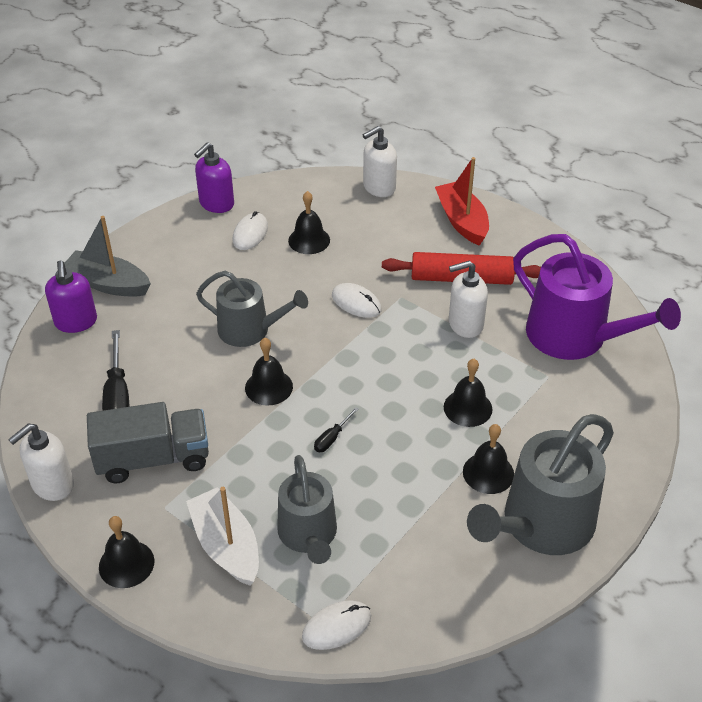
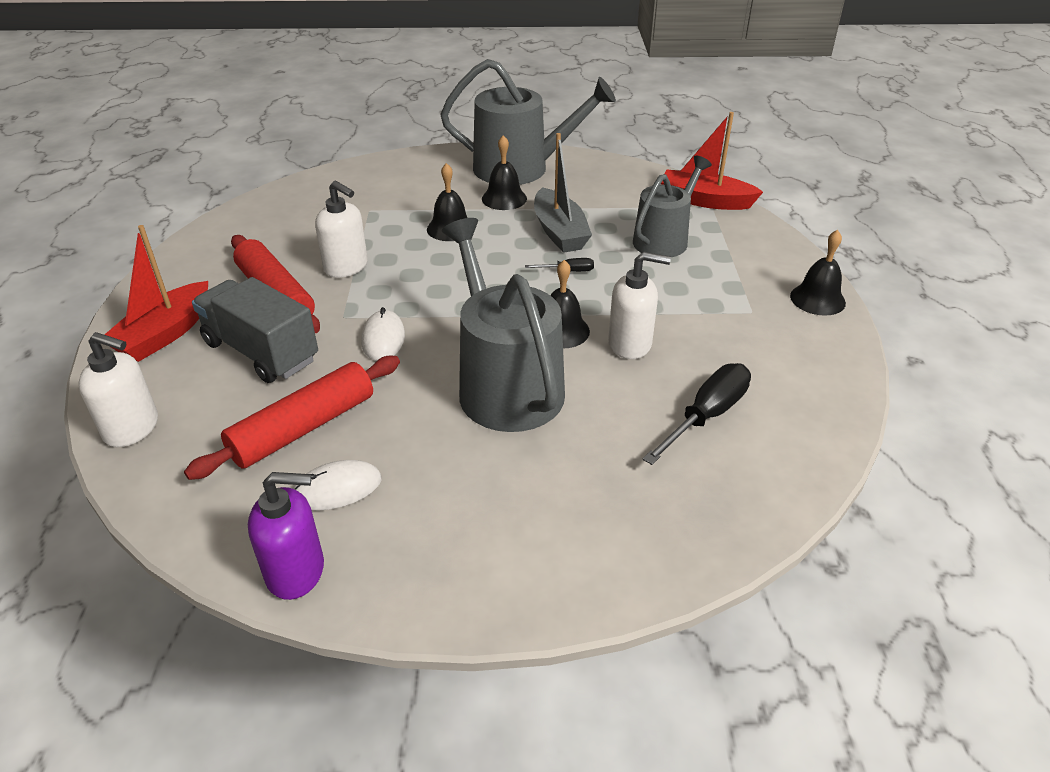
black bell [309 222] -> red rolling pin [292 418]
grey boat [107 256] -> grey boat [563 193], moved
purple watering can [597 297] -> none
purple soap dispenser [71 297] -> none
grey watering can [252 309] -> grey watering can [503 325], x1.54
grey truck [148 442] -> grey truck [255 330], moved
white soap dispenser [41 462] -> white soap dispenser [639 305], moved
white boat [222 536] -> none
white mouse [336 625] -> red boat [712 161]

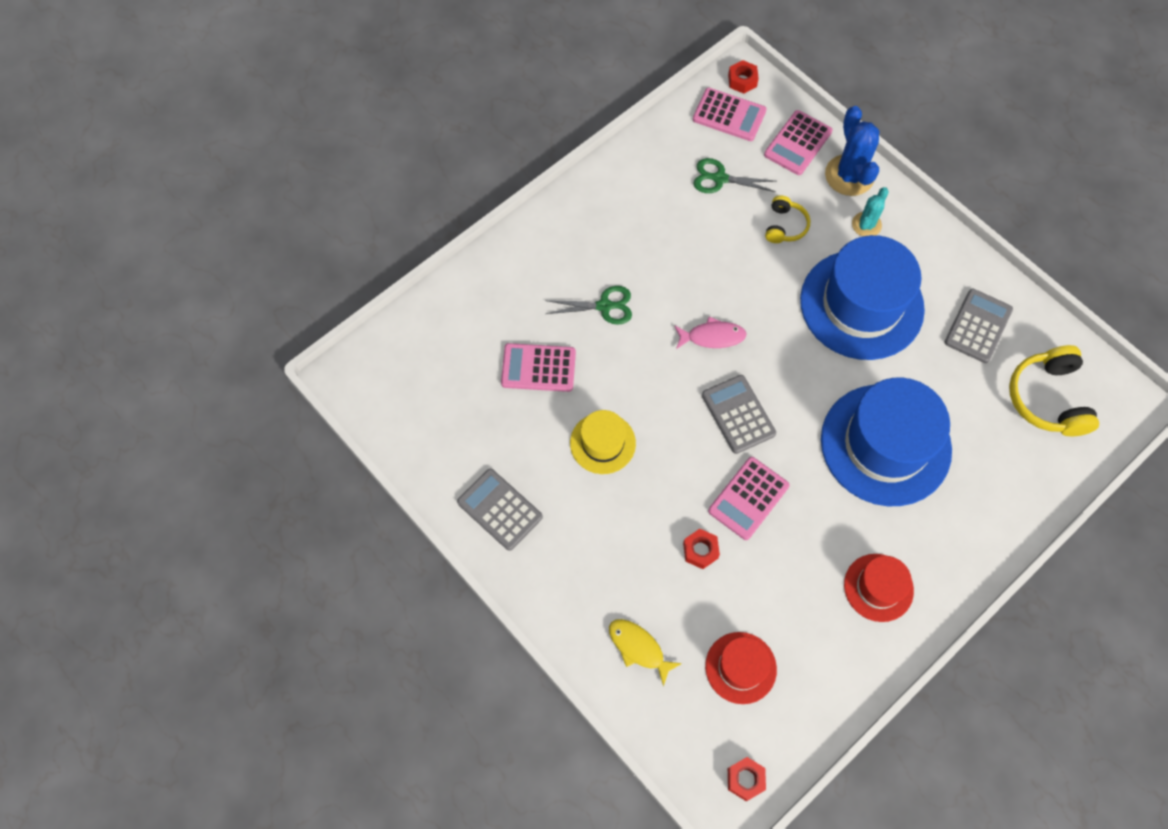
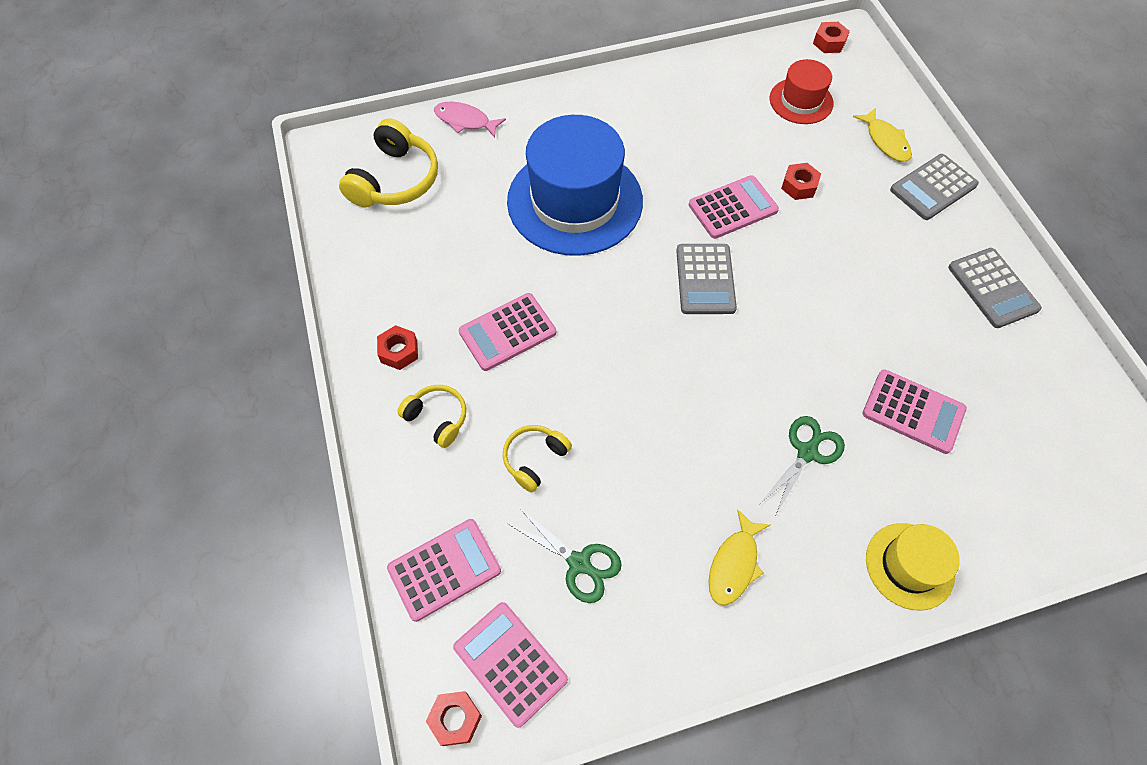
blue cactus [852 151] -> none
turquoise cactus [870 211] -> yellow headphones [431 416]
blue hat [862 297] -> pink calculator [507 332]
green scissors [588 305] -> green scissors [803 465], 105 degrees clockwise
grey calculator [979 326] -> grey calculator [934 187], moved
pink fish [710 332] -> pink fish [470 120], moved
yellow hat [603 442] -> yellow hat [913 566], moved
red hat [879 588] -> none
none -> red nut [397 347]
none -> yellow fish [739 557]

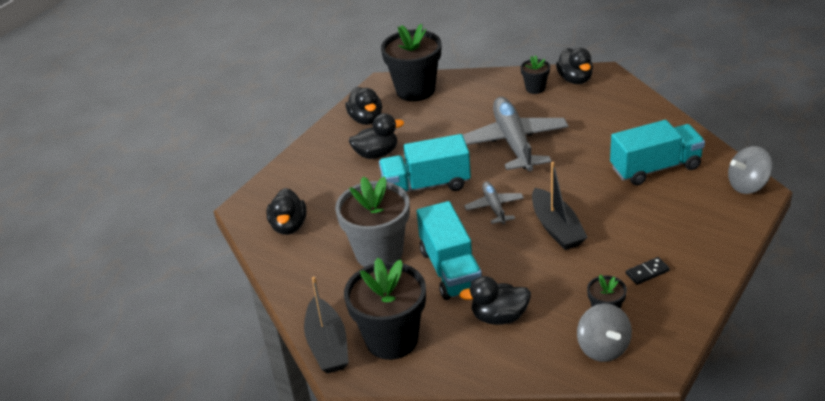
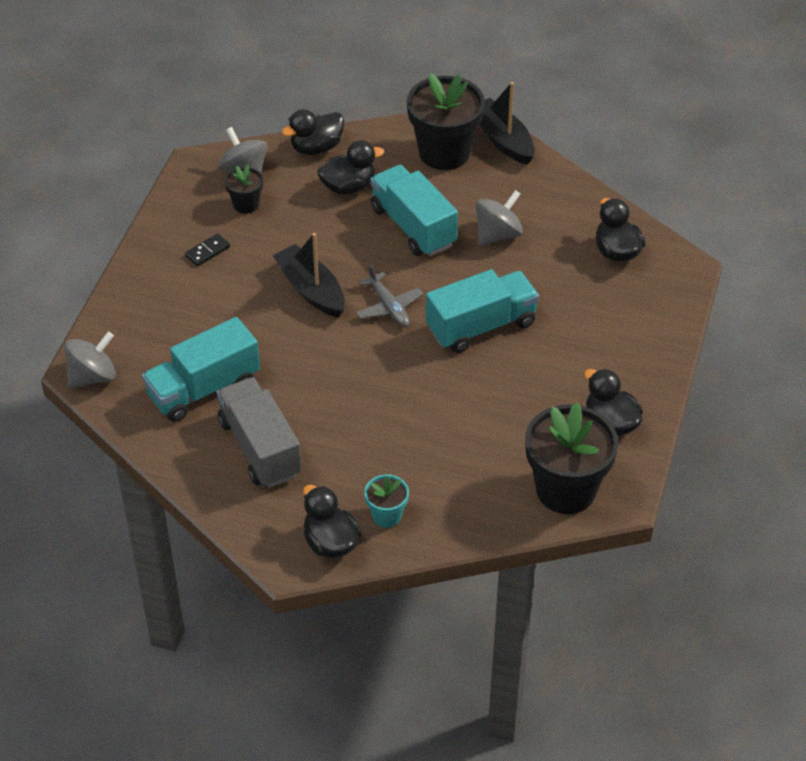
black flower pot [535 74] -> turquoise flower pot [386 501]
grey plane [515 134] -> none
black duck [376 136] -> black duck [313 132], moved
grey flower pot [372 221] -> grey spinning top [499 218]
none -> grey truck [259 432]

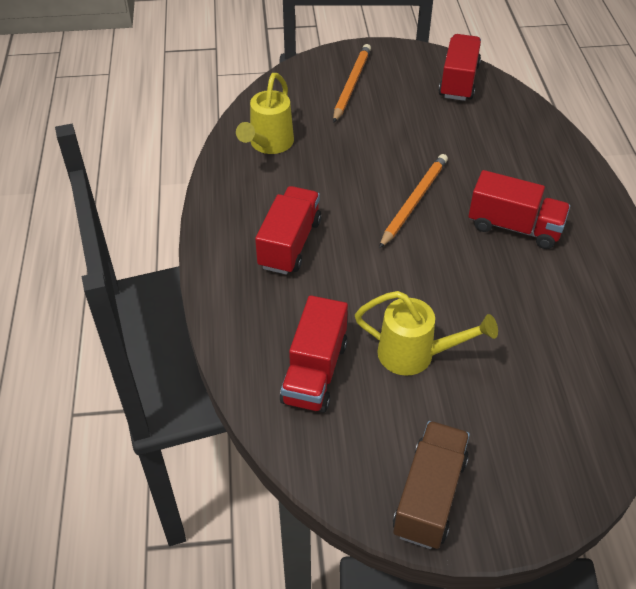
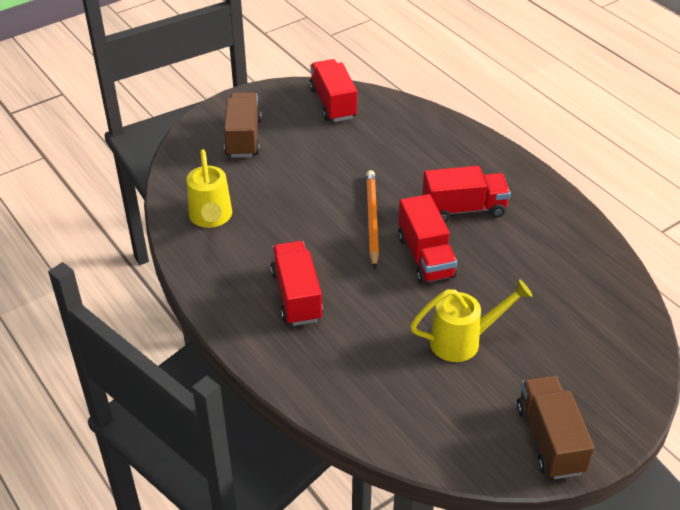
orange pencil [352 83] -> brown truck [243 125]
red truck [314 354] -> red truck [427 239], moved

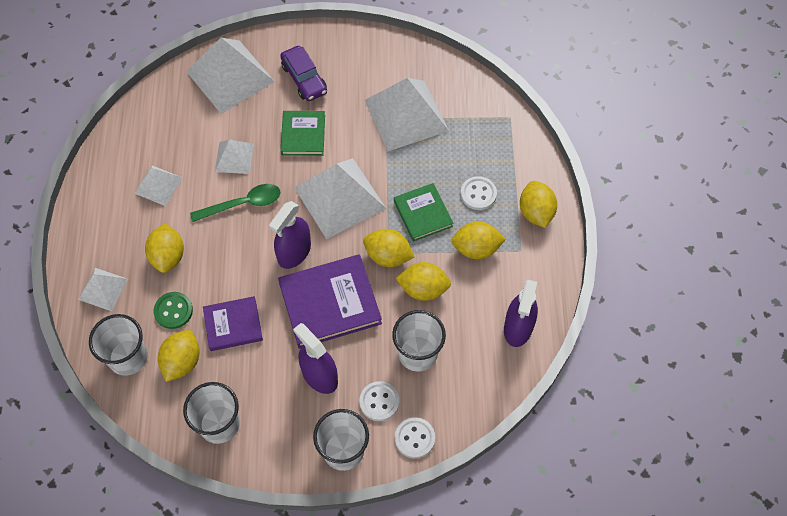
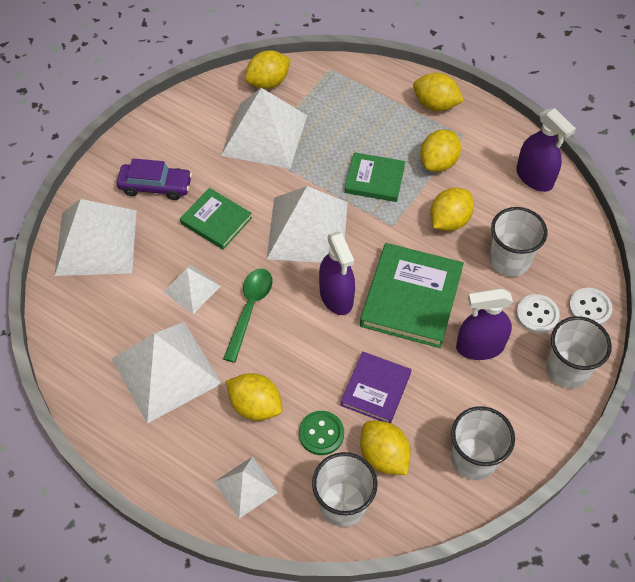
white pyramid [158 186] -> white pyramid [167 373], x1.90
white button [479 193] -> none
yellow lemon [388 248] -> yellow lemon [268 69], moved
purple book [330 301] -> green book [412 295]

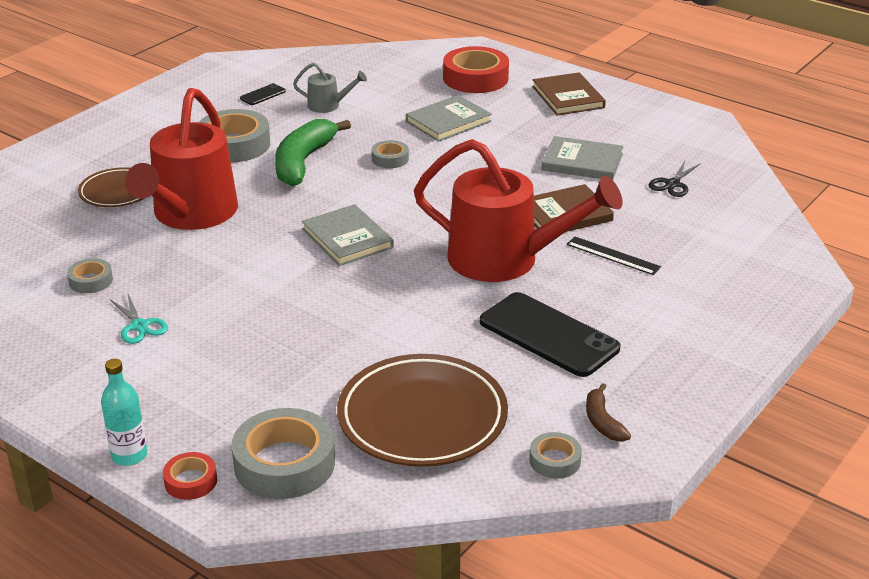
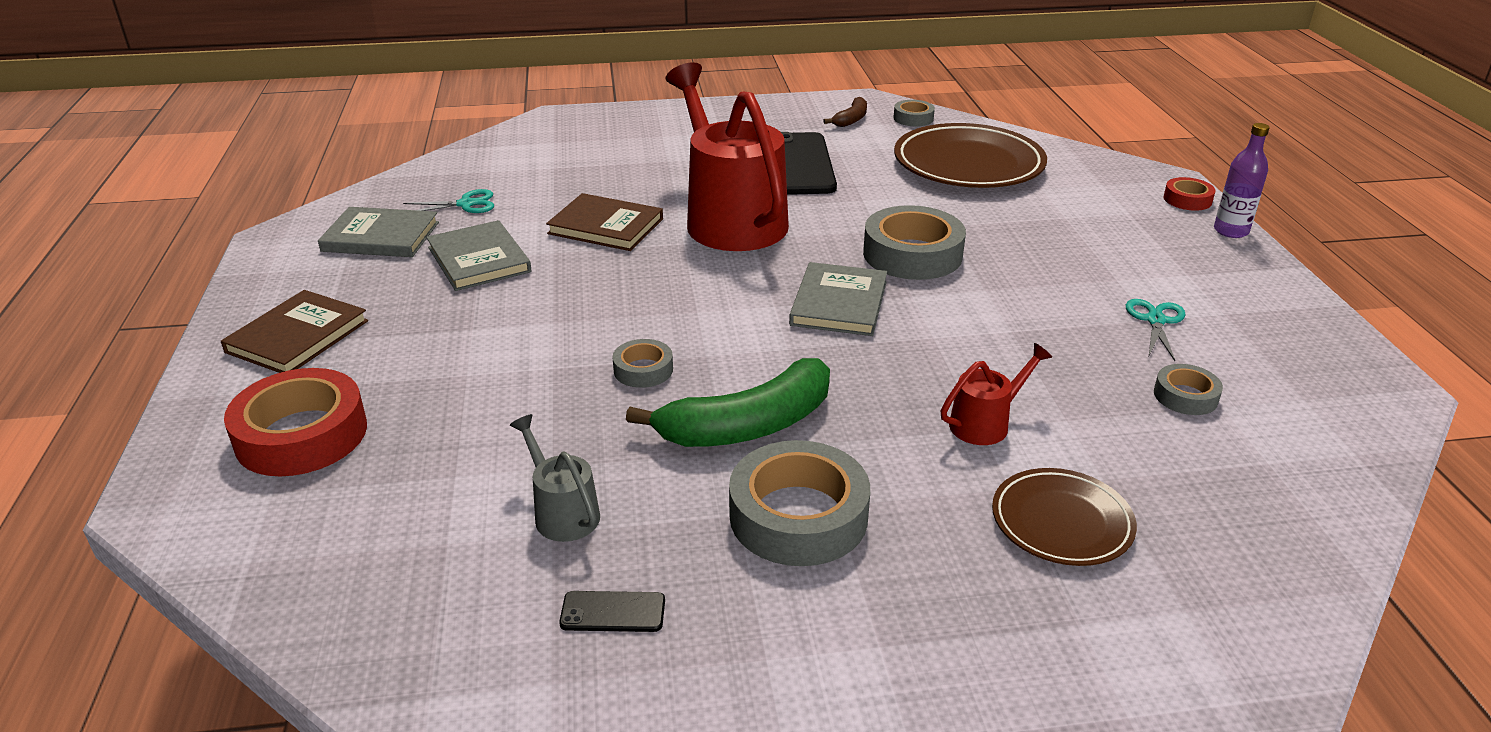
red watering can [181 159] -> red watering can [996 394], x0.43
grey book [449 118] -> grey book [378 232], moved
black scissors [675 179] -> turquoise scissors [448 201]
black ruler [613 256] -> none
turquoise bottle [124 412] -> purple bottle [1242 180]
grey tape [283 453] -> grey tape [914 242], moved

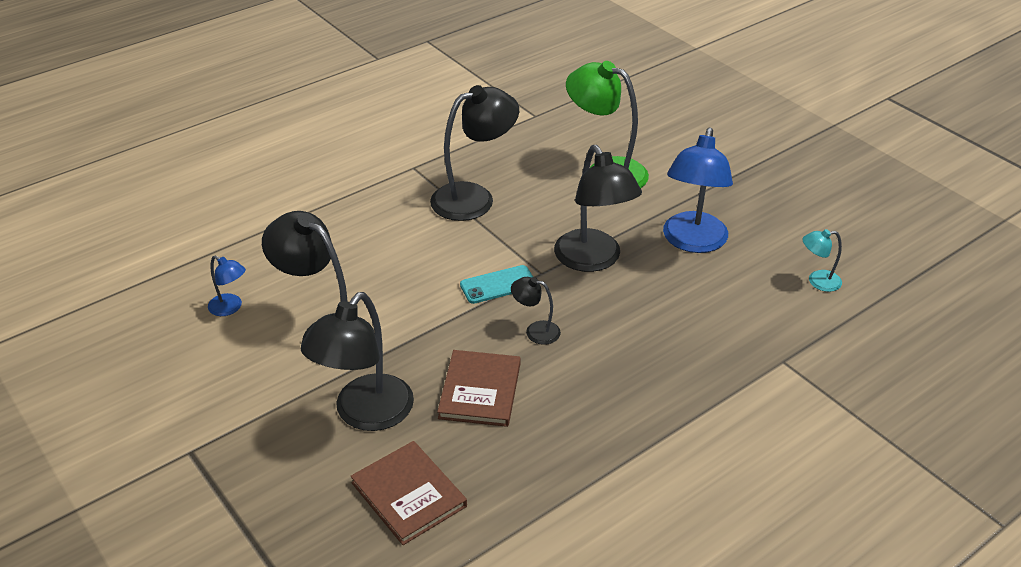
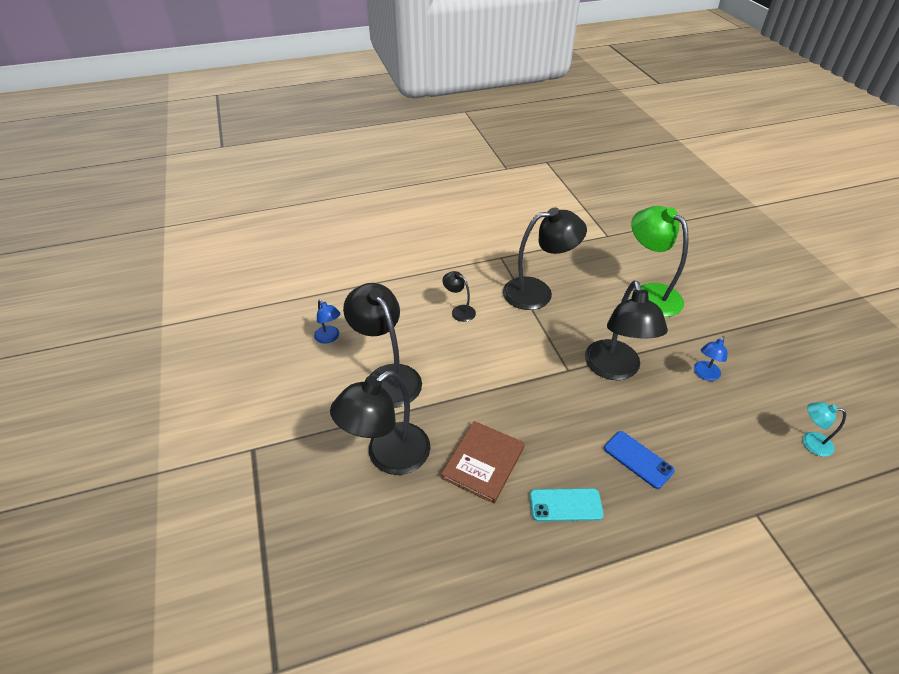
blue lamp [698 190] -> blue lamp [710 358], x0.48
turquoise phone [496 284] -> turquoise phone [567 505], moved
black lamp [536 311] -> black lamp [459 296], moved
brown book [409 493] -> none
none -> blue phone [639 460]

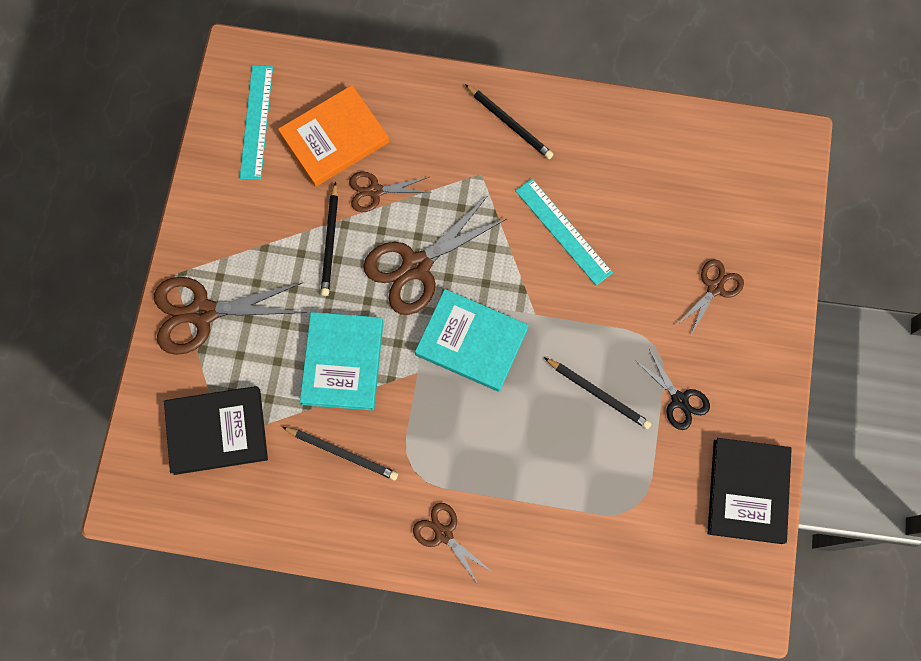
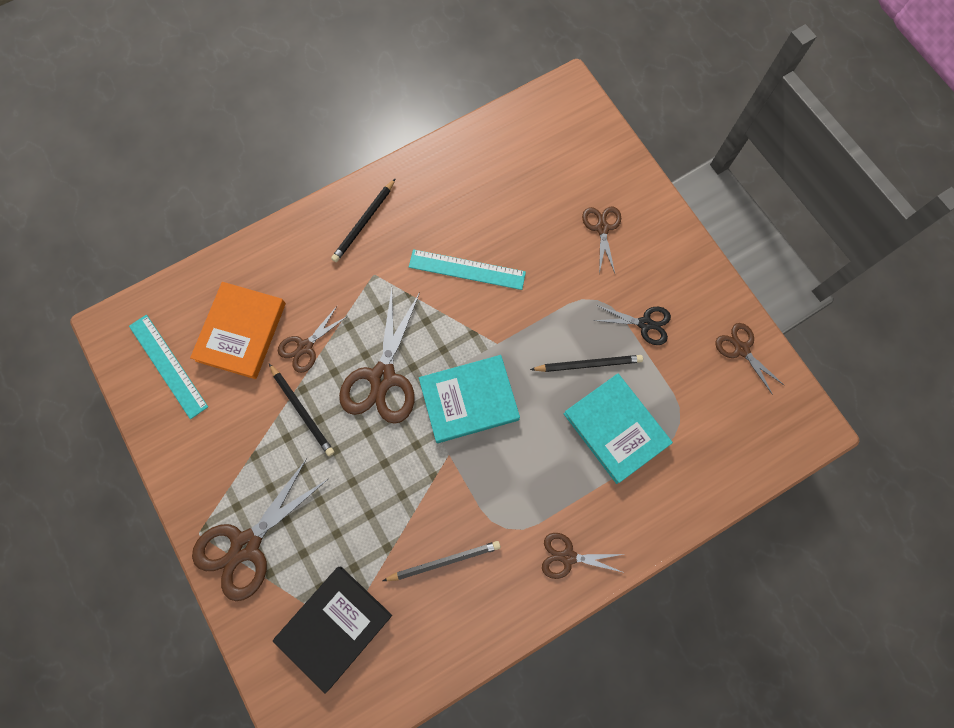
black pencil [509 121] -> black pencil [363 220], 120 degrees clockwise
turquoise book [341 361] -> turquoise book [618 429], moved
black book [749 491] -> brown scissors [750 359]

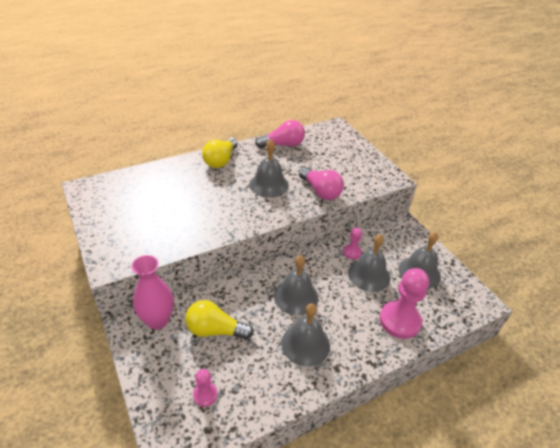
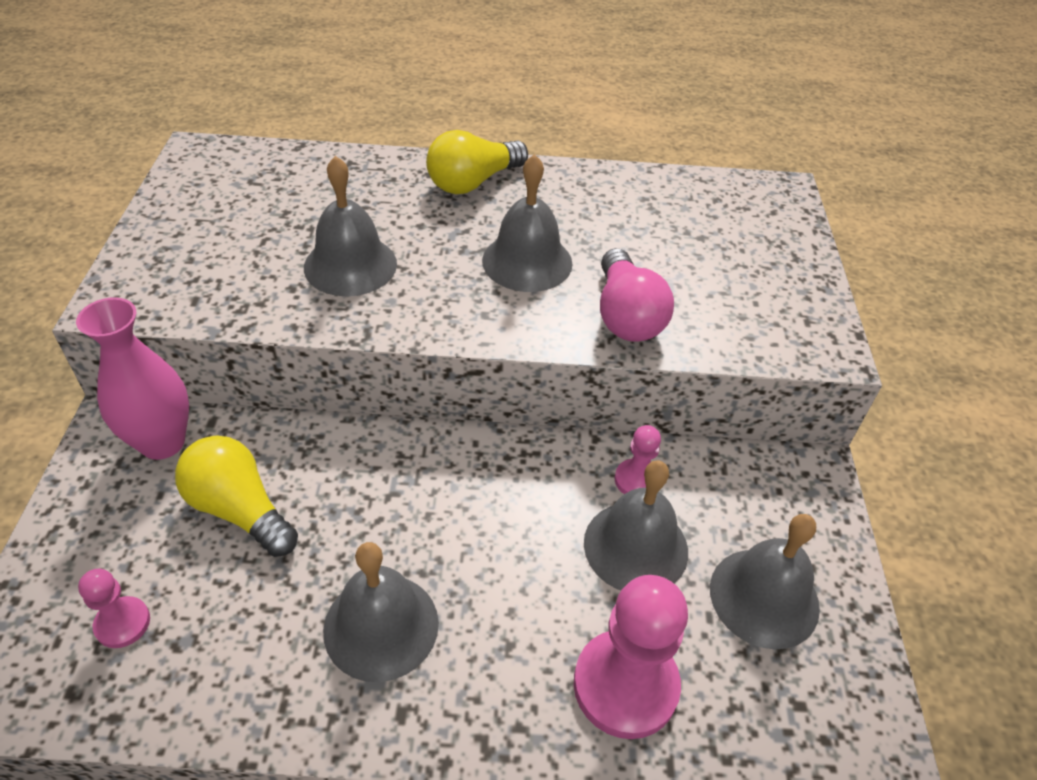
pink light bulb [280 134] -> none
grey bell [296 285] -> grey bell [350 226], moved

